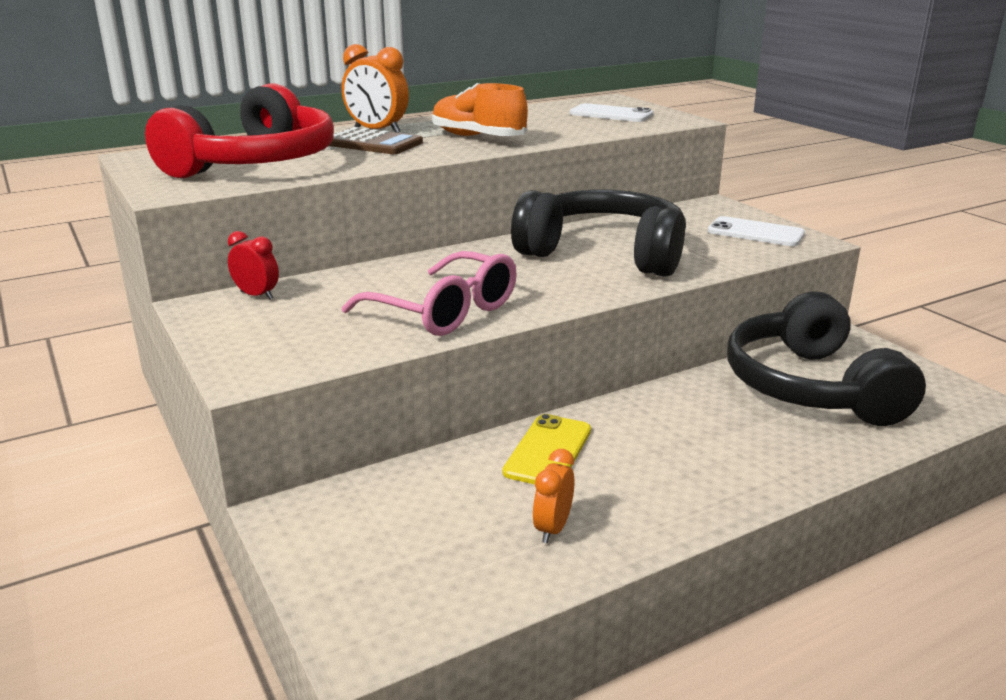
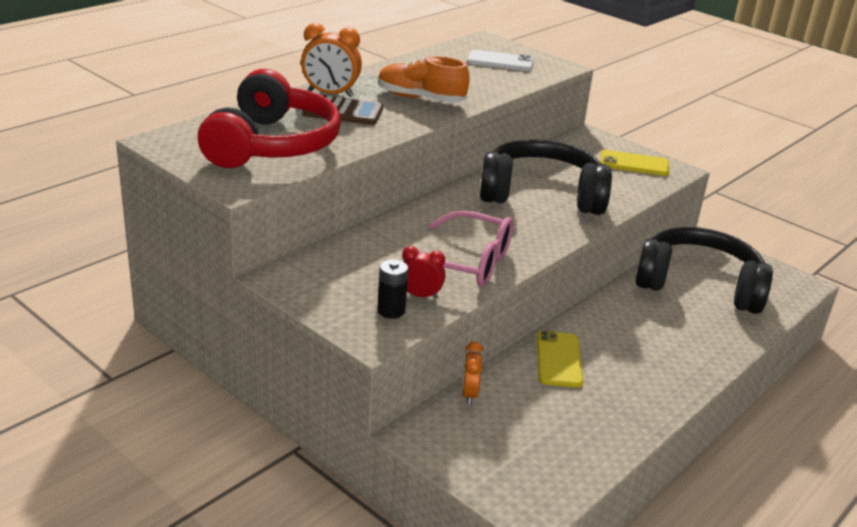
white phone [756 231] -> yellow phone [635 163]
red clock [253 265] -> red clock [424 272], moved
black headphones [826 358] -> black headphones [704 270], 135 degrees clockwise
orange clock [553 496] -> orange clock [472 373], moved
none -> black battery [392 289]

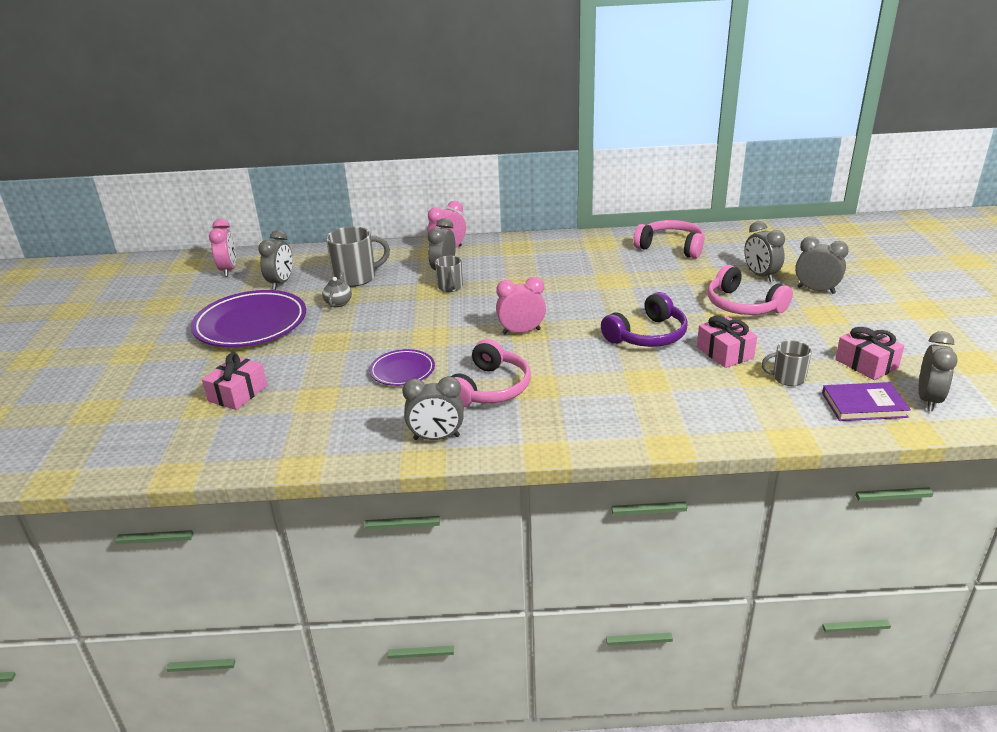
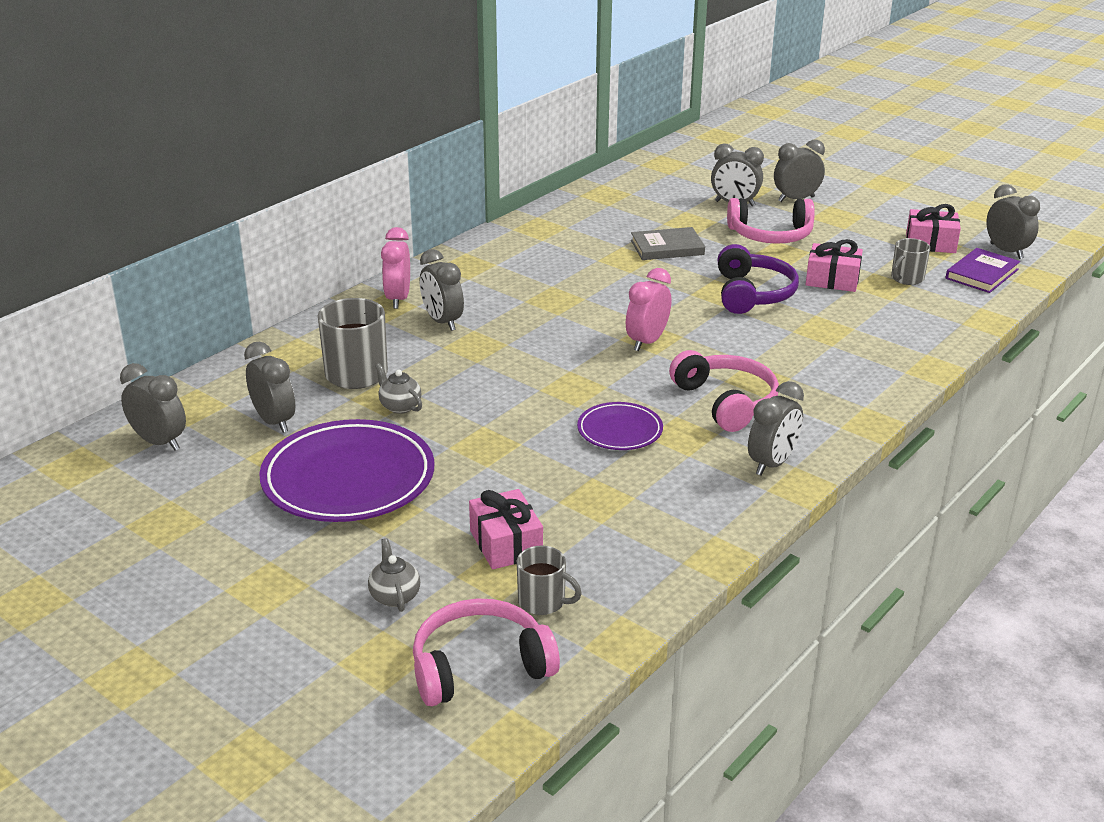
pink clock [222 248] -> grey clock [153 407]
pink headphones [669 239] -> pink headphones [486 652], moved
grey mug [449 274] -> grey mug [549 580], moved
none -> grey book [668 243]
none -> grey teapot [394 575]

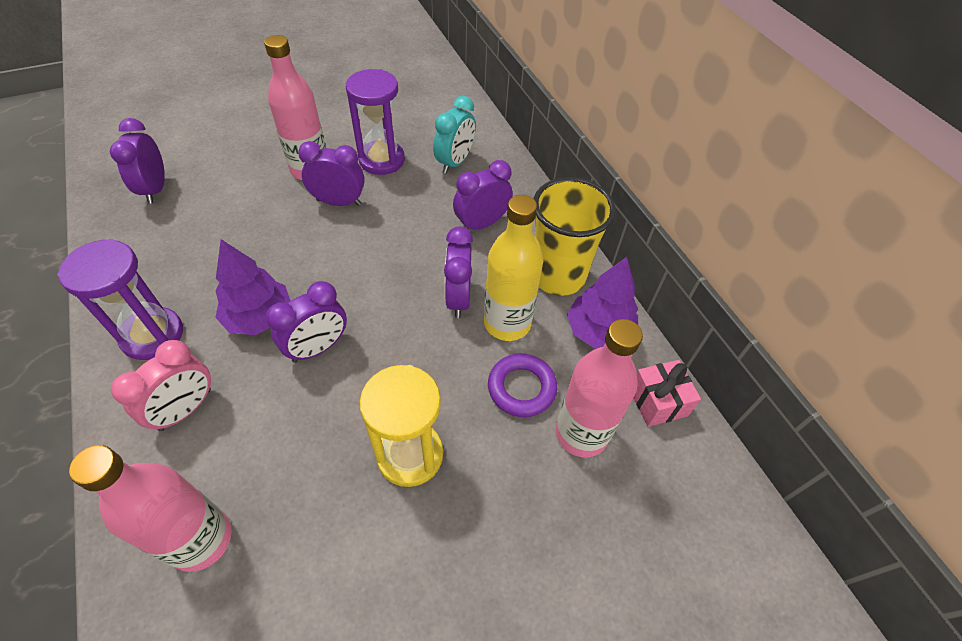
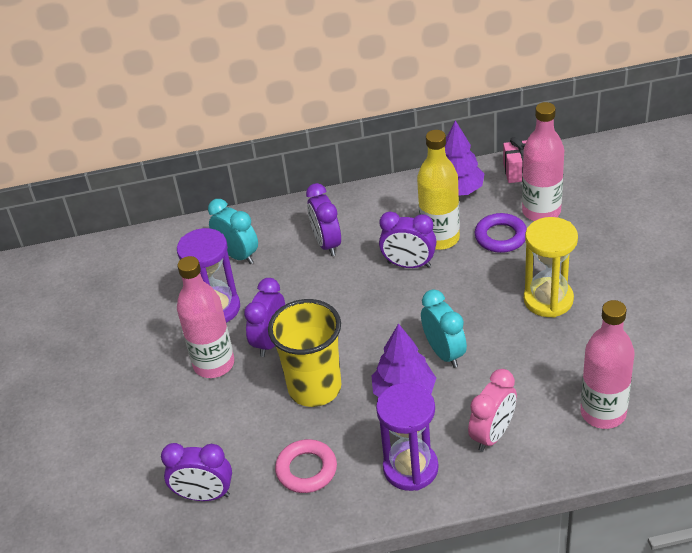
yellow cup [574 236] -> yellow cup [304 353], moved
purple clock [306 322] -> turquoise clock [444 328]
pink clock [161 385] -> pink clock [492 410], 75 degrees clockwise
none -> pink ring [306 466]

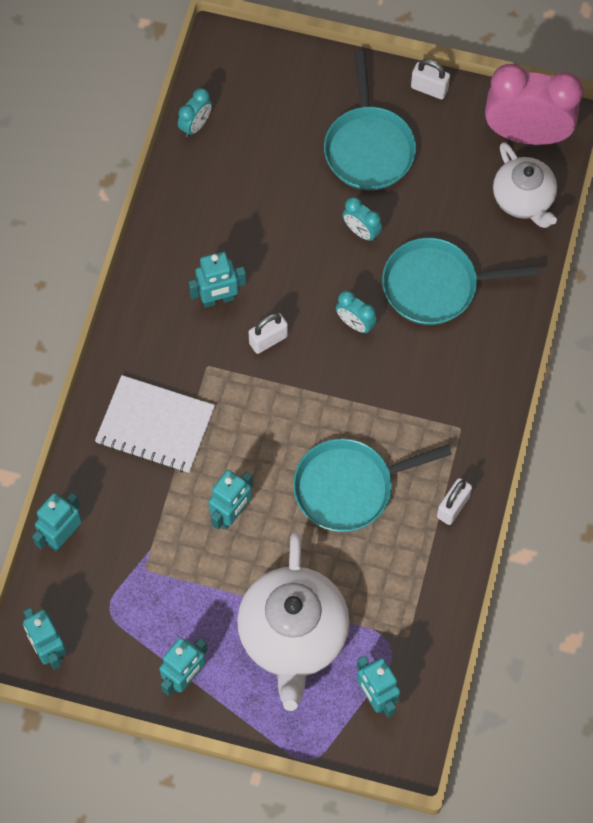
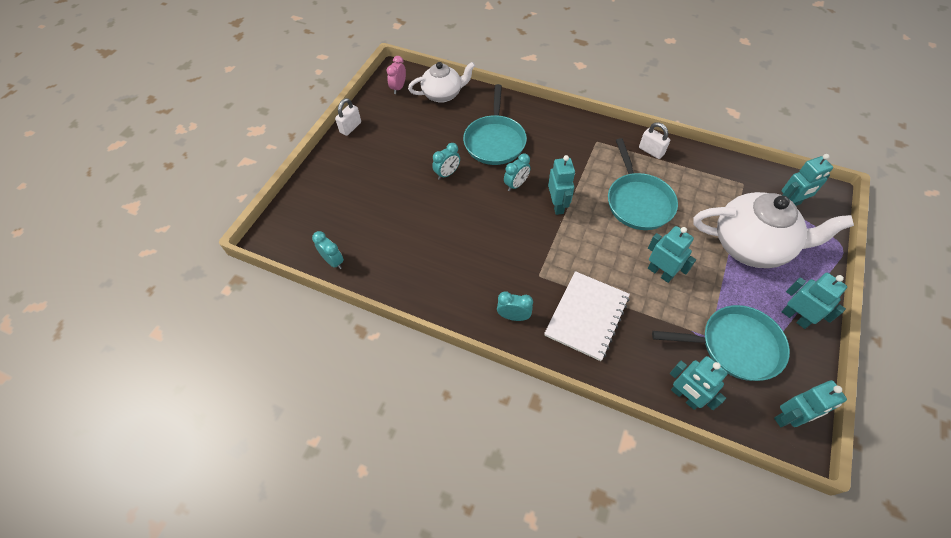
turquoise pan [370 120] -> turquoise pan [721 343], moved
pink clock [534 104] -> pink clock [396 75], x0.45
turquoise robot [217 280] -> turquoise robot [561 185], moved
white padlock [268 333] -> none
none -> turquoise clock [515 306]

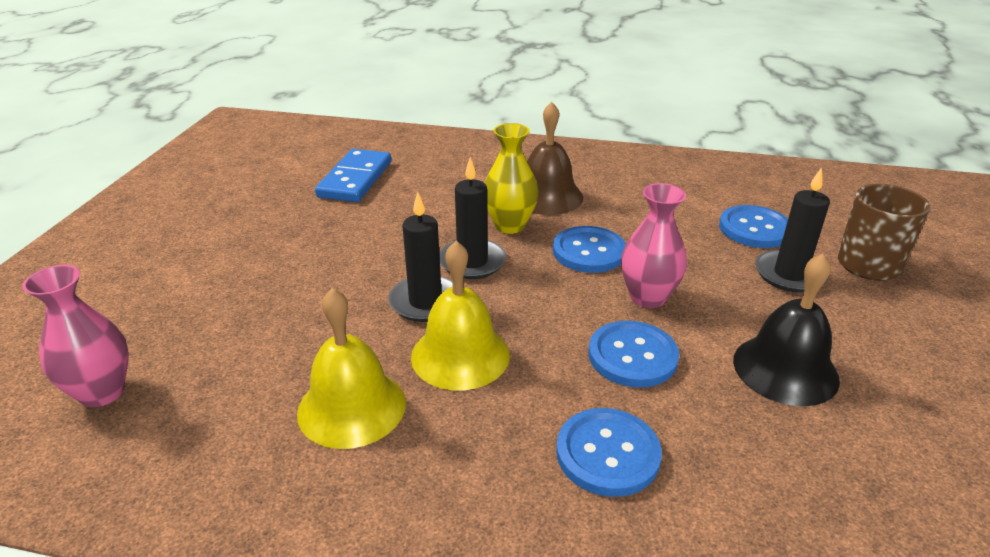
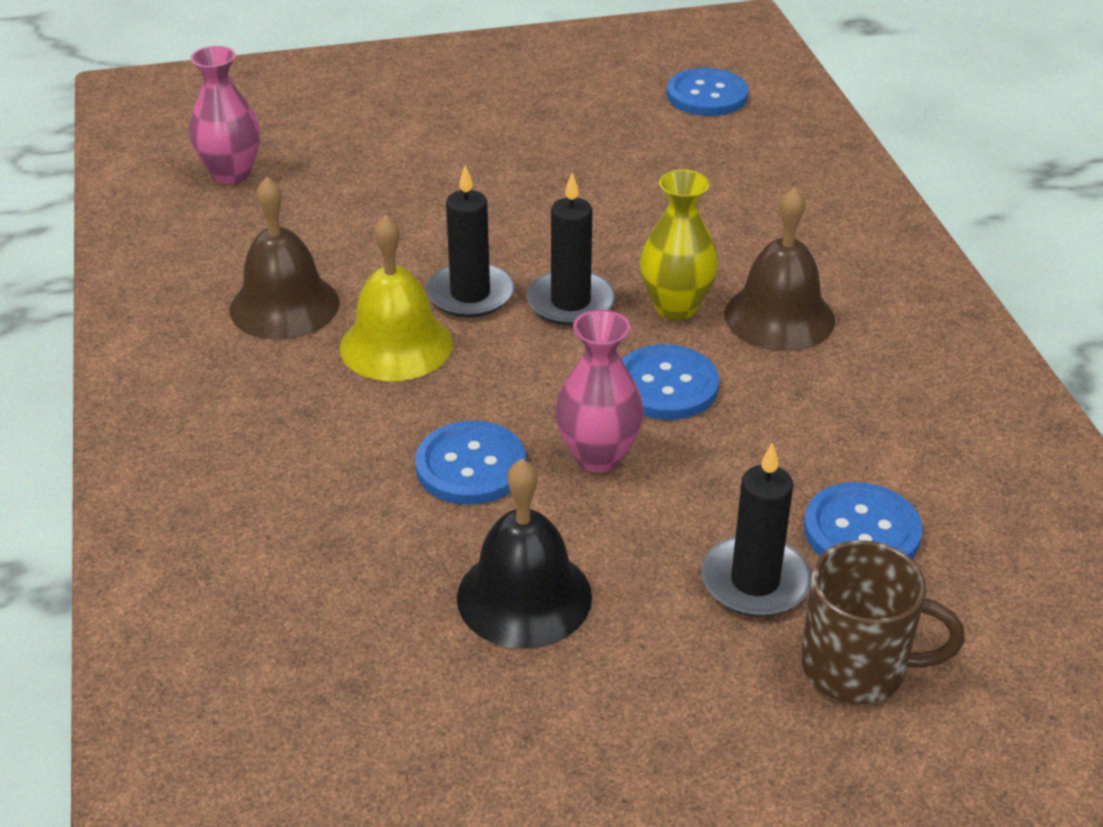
blue domino [353 175] -> none
yellow bell [351 368] -> brown bell [284 258]
blue button [609 452] -> blue button [707 92], moved

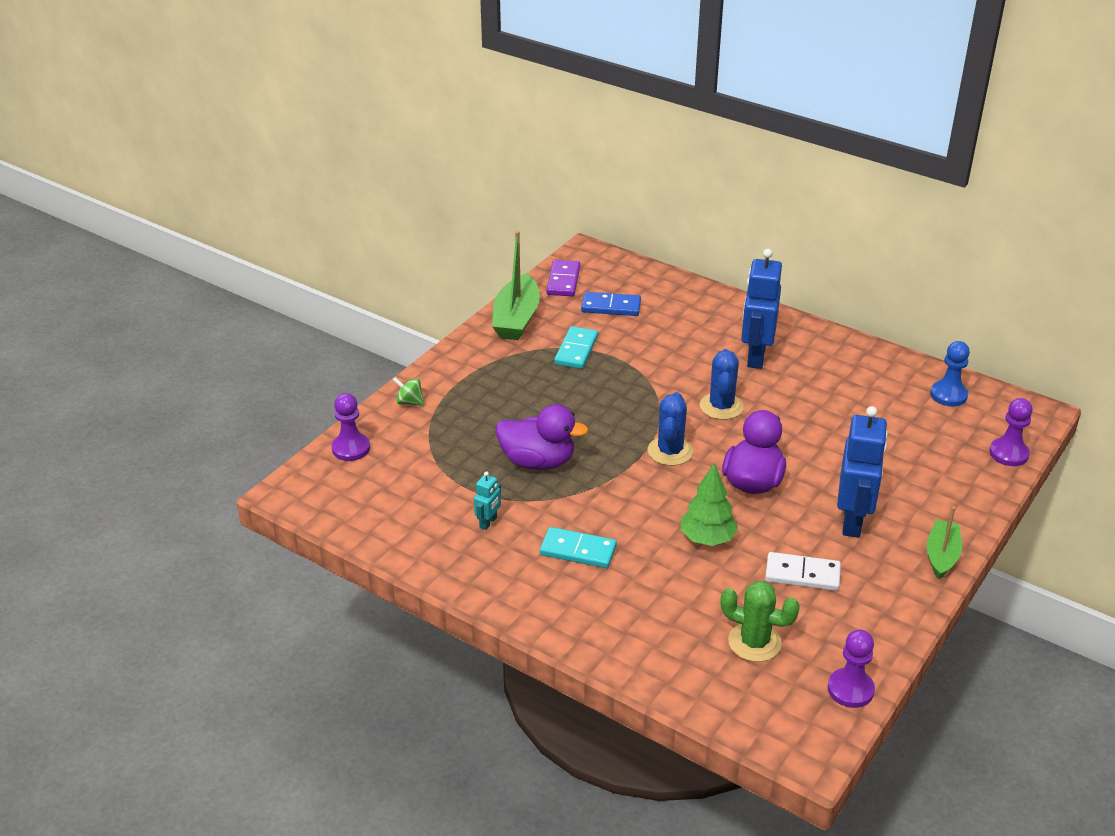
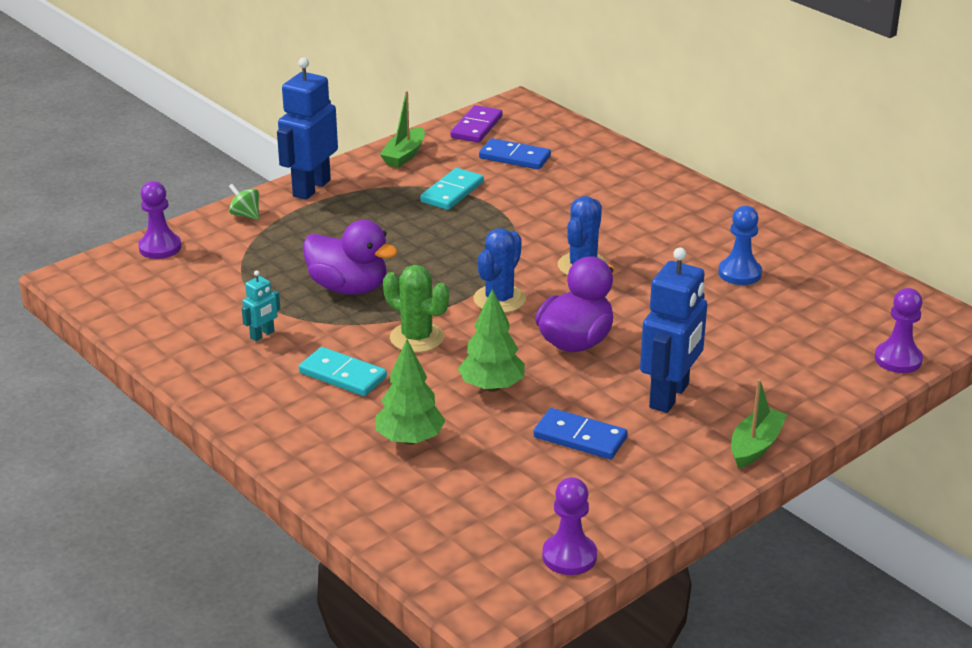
green boat [516 285] -> green boat [402 129], x0.63
blue robot [761 309] -> blue robot [307 128], moved
blue pawn [950 373] -> blue pawn [740 245], moved
white domino [803 571] -> blue domino [580 433]
green cactus [760 621] -> green cactus [416 309], moved
none -> green tree [410 392]

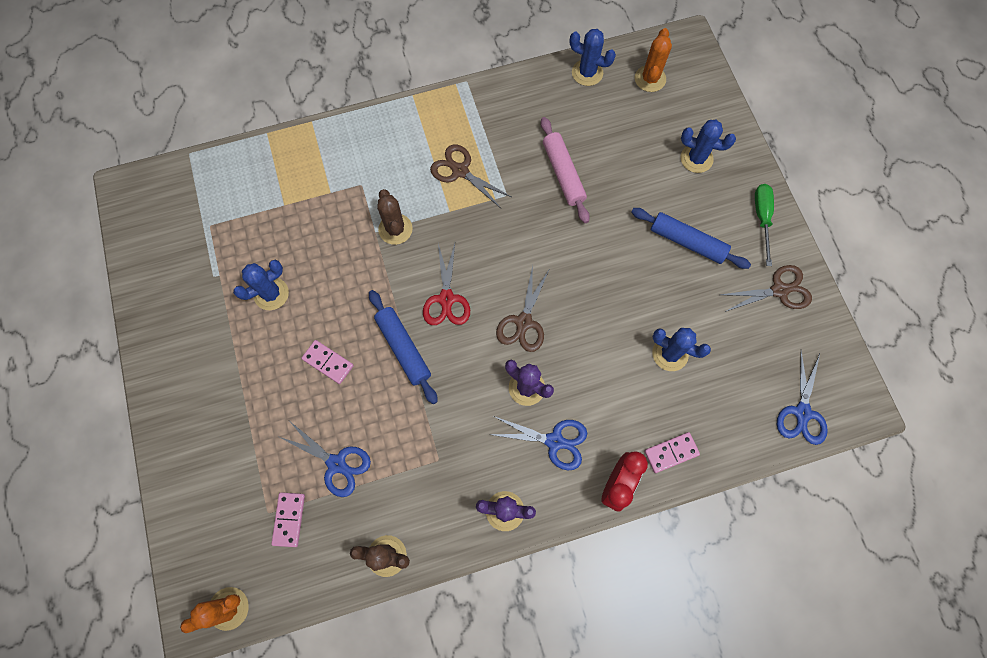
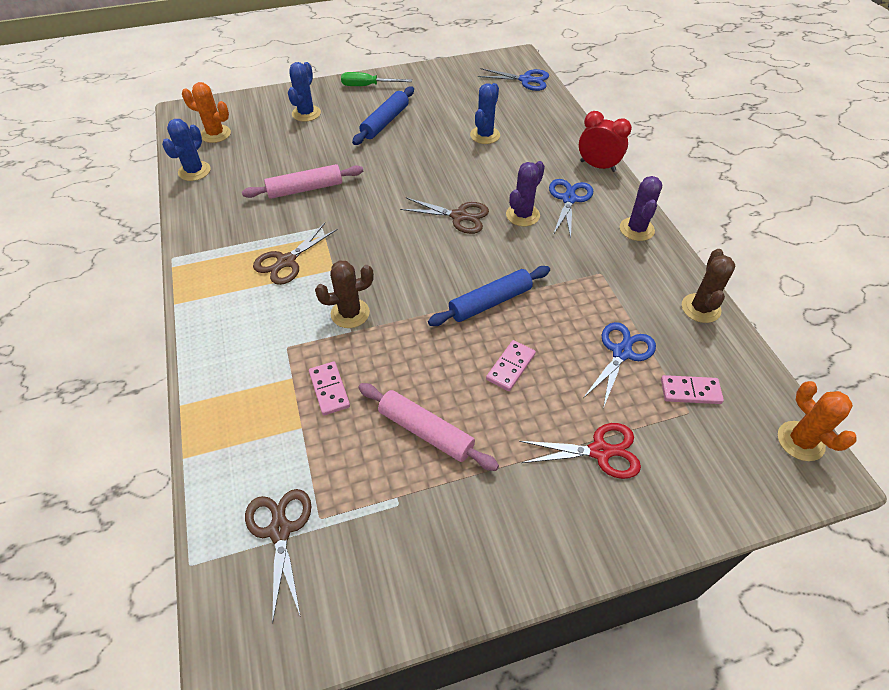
red scissors [446 284] -> red scissors [580 451], moved
blue cactus [261 285] -> pink rolling pin [428 427]
brown scissors [766 288] -> brown scissors [278 556], moved
pink domino [672 452] -> pink domino [329 388], moved

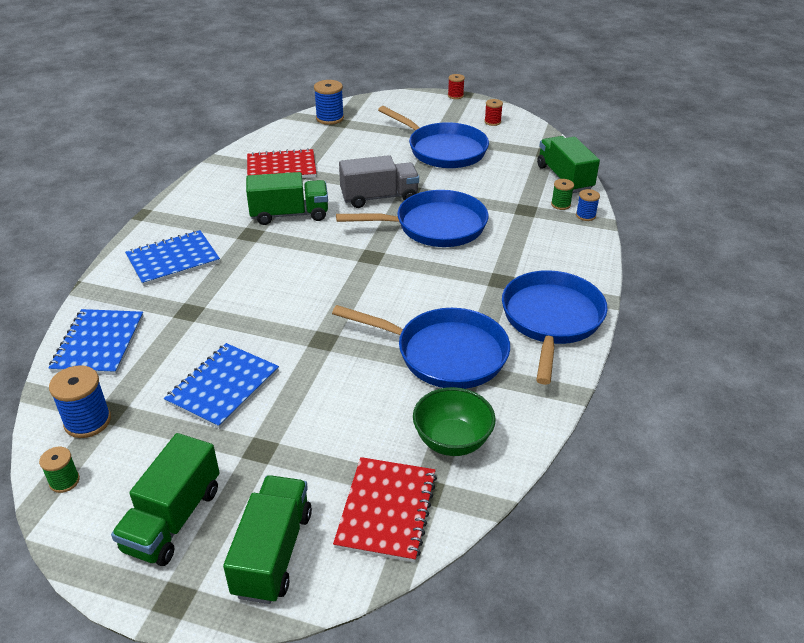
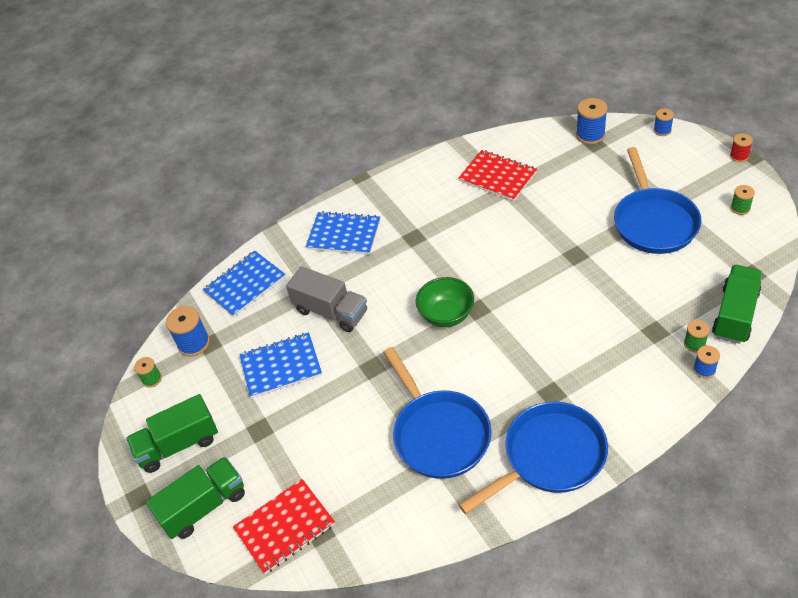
red spool [493 112] -> green spool [743 200]
grey truck [379 181] -> grey truck [326 299], moved
green truck [287 198] -> none
blue pan [412 218] -> none
green bowl [454 421] -> green bowl [445 302], moved
none -> blue spool [664 122]

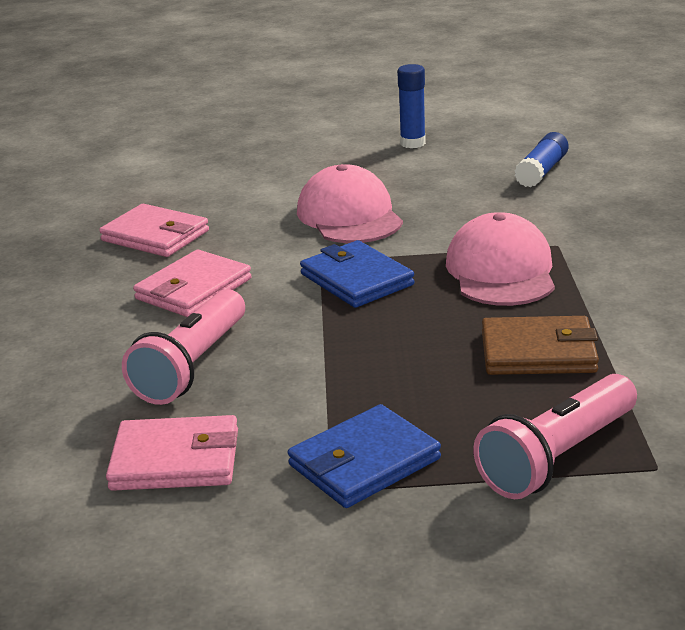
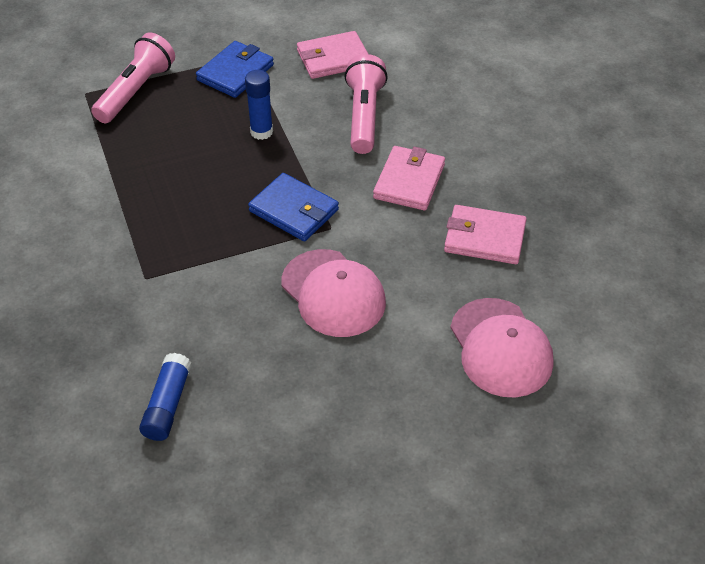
blue glue stick [411 106] -> blue glue stick [259 105], moved
pink cap [500 259] -> pink cap [501 347], moved
brown wallet [540 345] -> none

